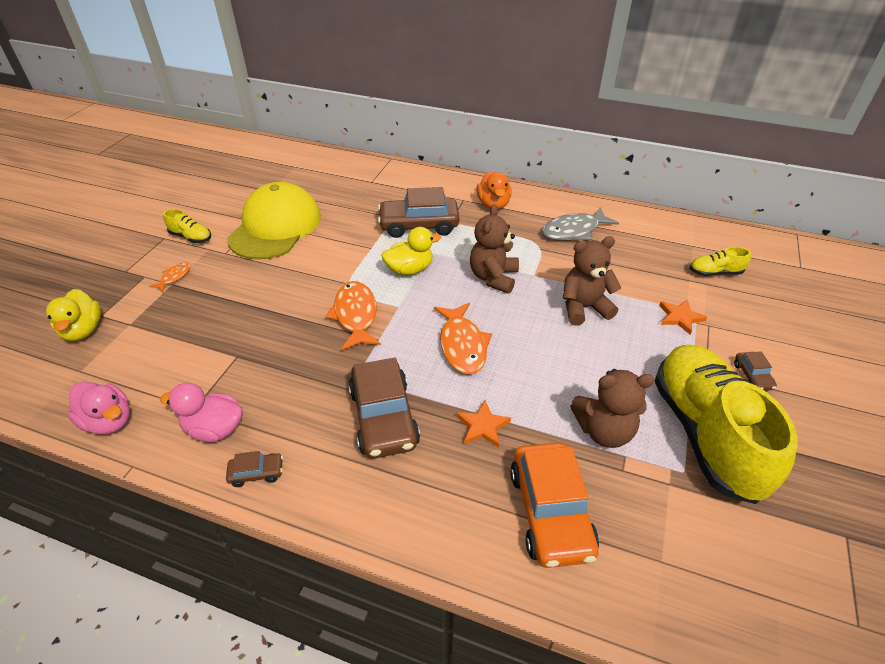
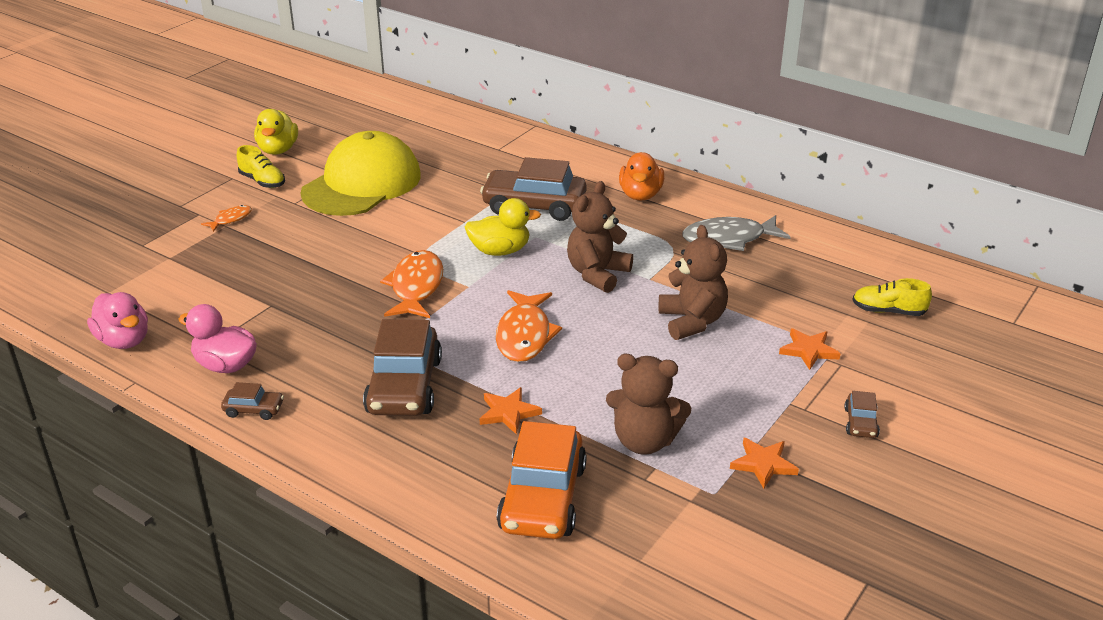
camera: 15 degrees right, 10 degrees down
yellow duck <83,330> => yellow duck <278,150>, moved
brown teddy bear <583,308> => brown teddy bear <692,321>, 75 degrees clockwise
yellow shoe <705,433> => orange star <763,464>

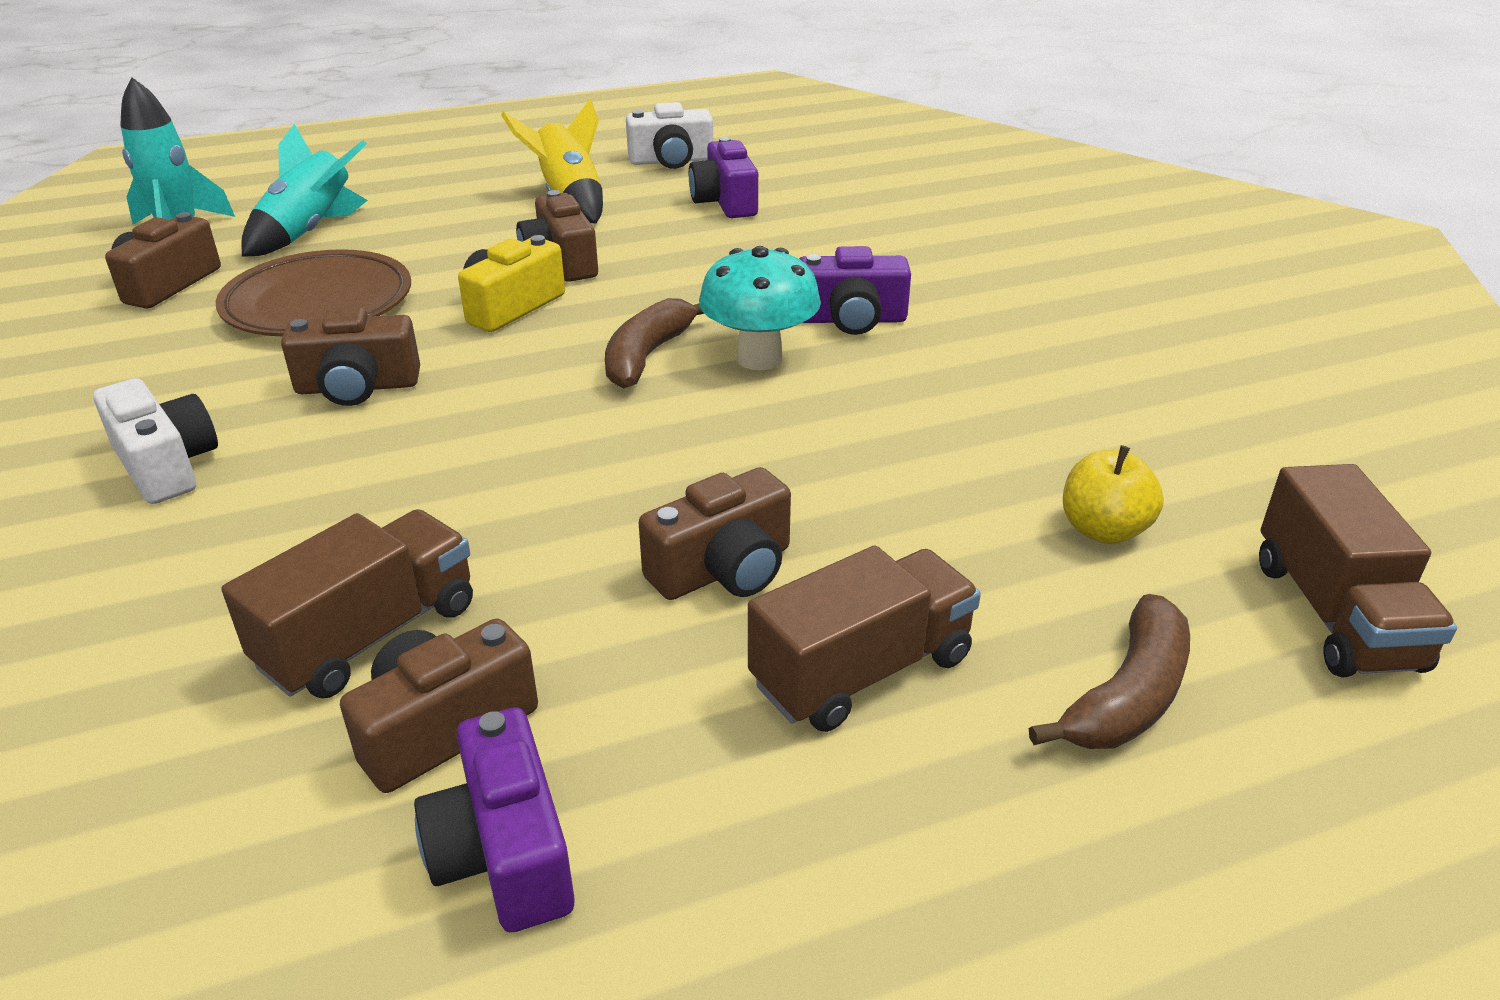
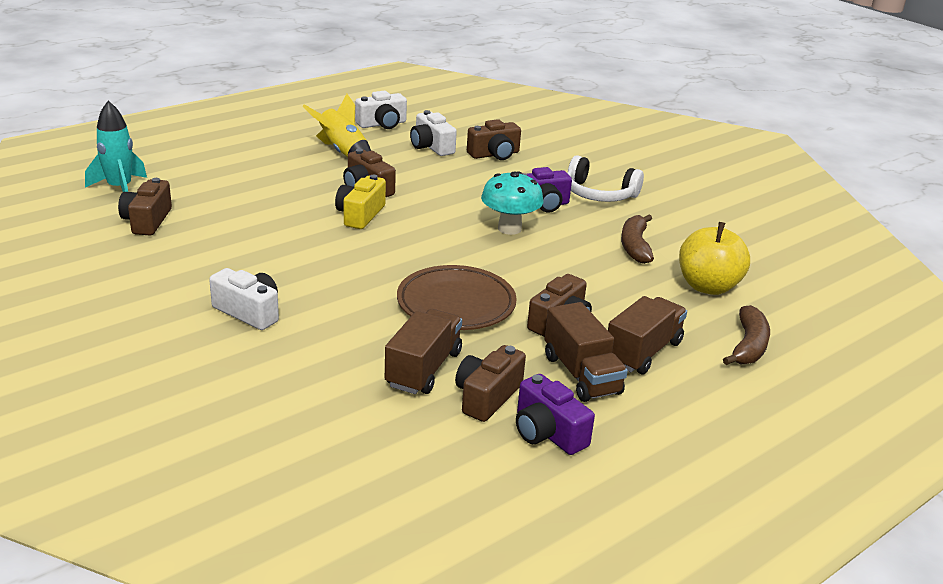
camera: 20 degrees left, 5 degrees down
brown plate <318,304> => brown plate <456,304>, moved
turquoise rocket <310,232> => nothing
brown camera <357,387> => brown camera <494,154>, moved
brown banana <647,356> => brown banana <635,246>, moved
purple camera <725,202> => white camera <431,147>
yellow apple <1103,530> => yellow apple <708,286>, x1.61
brown truck <1334,614> => brown truck <581,374>, moved
nothing => white headphones <599,194>

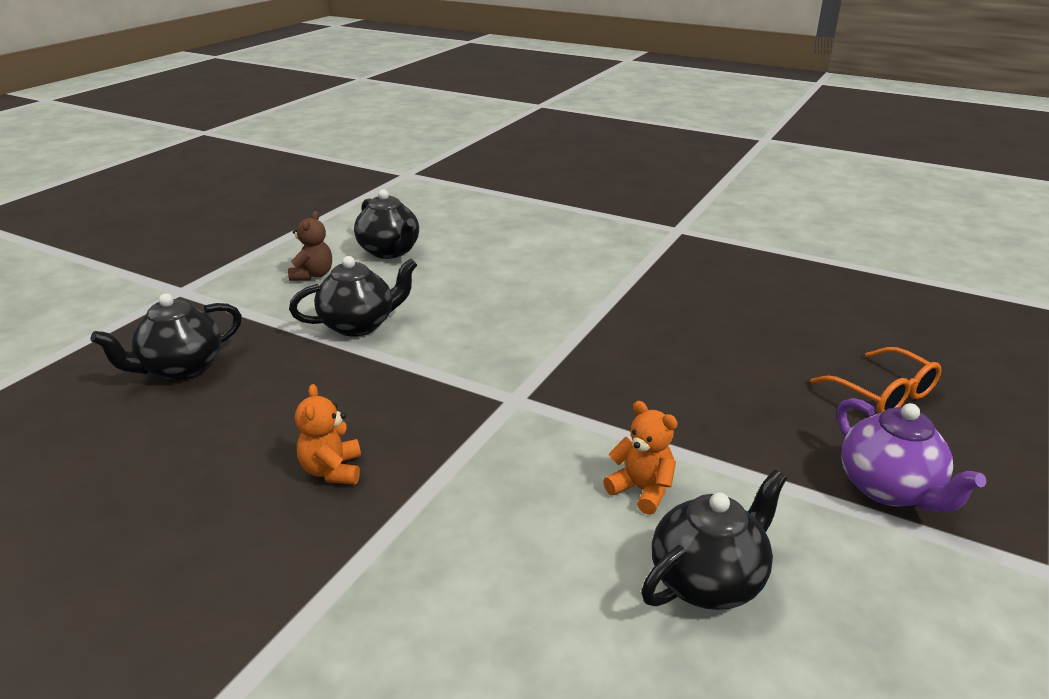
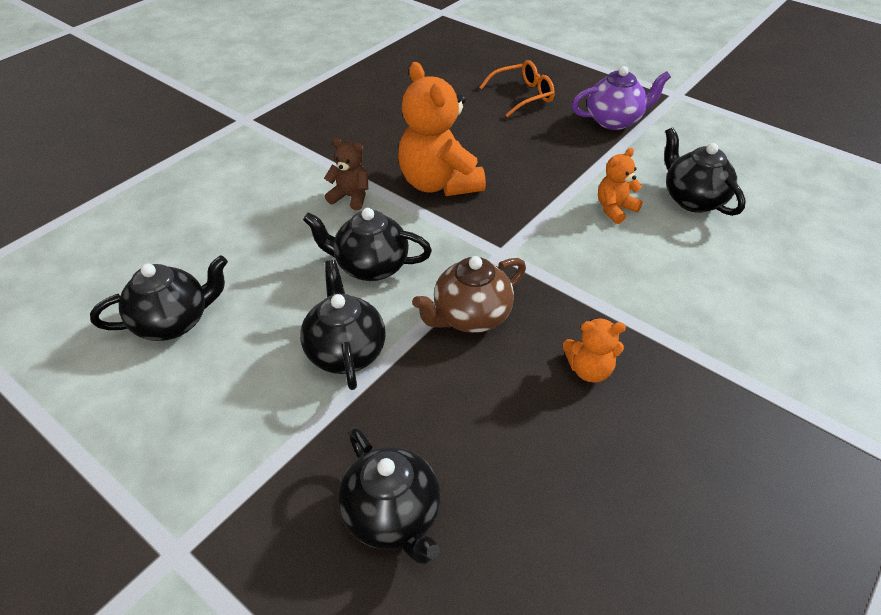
camera: 80 degrees left, 15 degrees up
brown teddy bear <313,275> => brown teddy bear <350,197>, moved
nothing => black teapot <370,266>
nothing => orange teddy bear <439,183>
nothing => brown teapot <470,317>

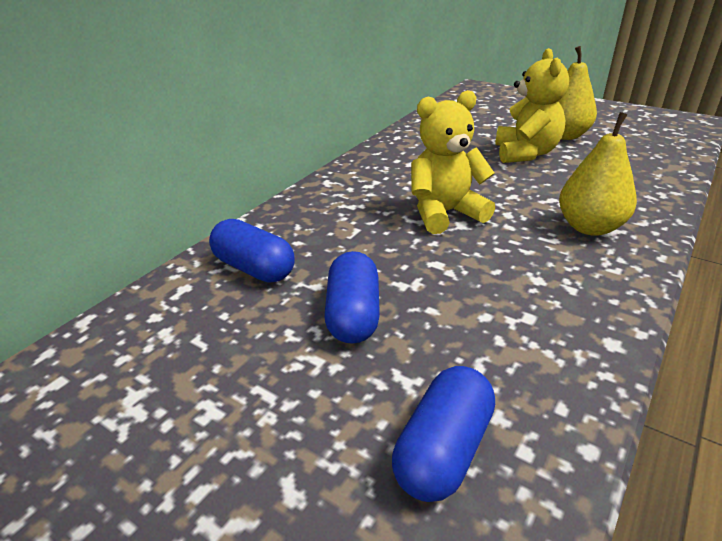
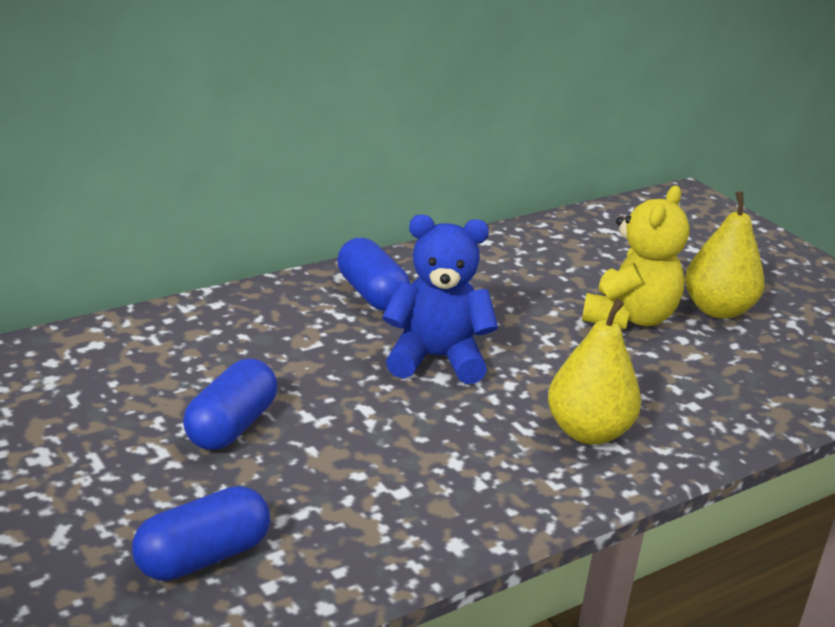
camera: 20 degrees right, 5 degrees down
blue capsule <254,268> => blue capsule <372,294>, moved
yellow teddy bear <445,213> => blue teddy bear <436,358>

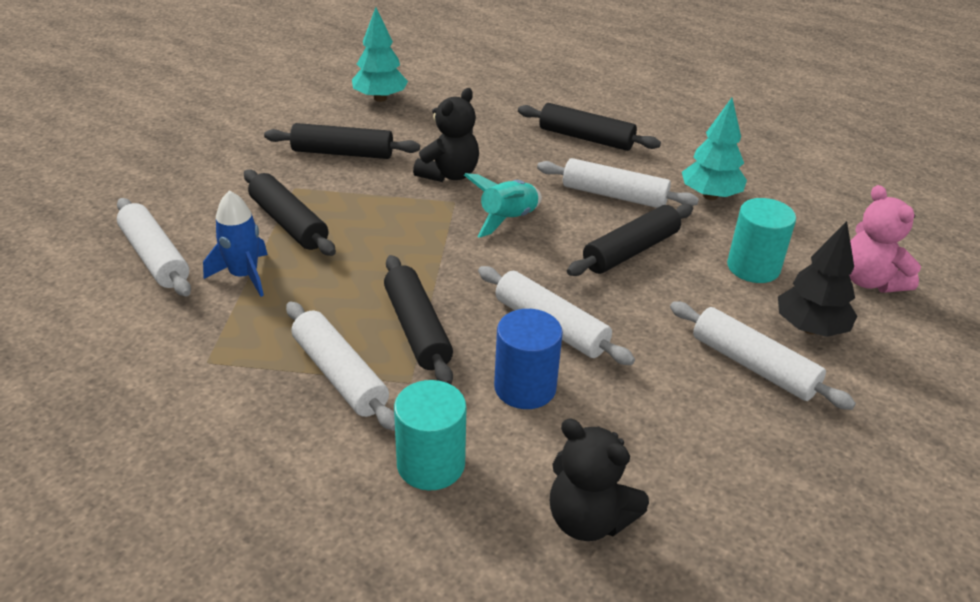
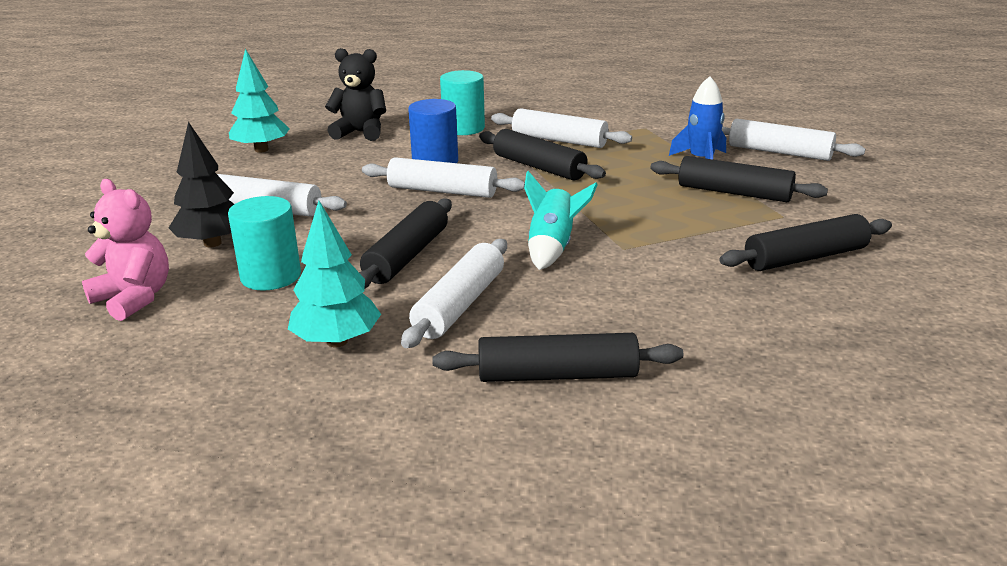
camera: 155 degrees right, 10 degrees down
turquoise tree <380,98> => turquoise tree <261,150>, moved
black teddy bear <449,174> => nothing
white rolling pin <614,195> => white rolling pin <460,305>, 60 degrees counterclockwise

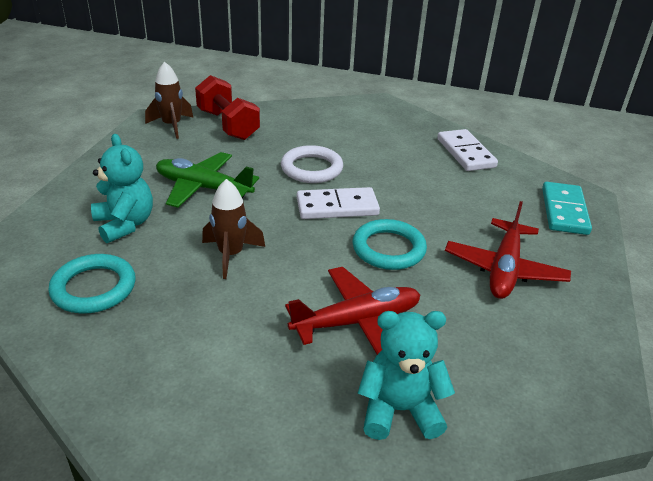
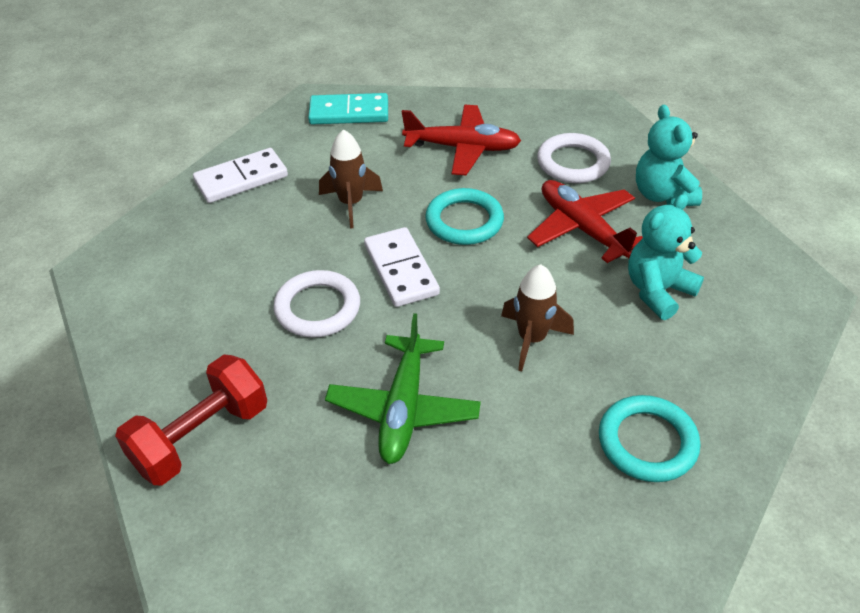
camera: 100 degrees left, 10 degrees up
turquoise teddy bear <125,224> => turquoise teddy bear <658,291>, moved
brown rocket <172,126> => brown rocket <351,203>, moved
nothing => white ring <573,163>

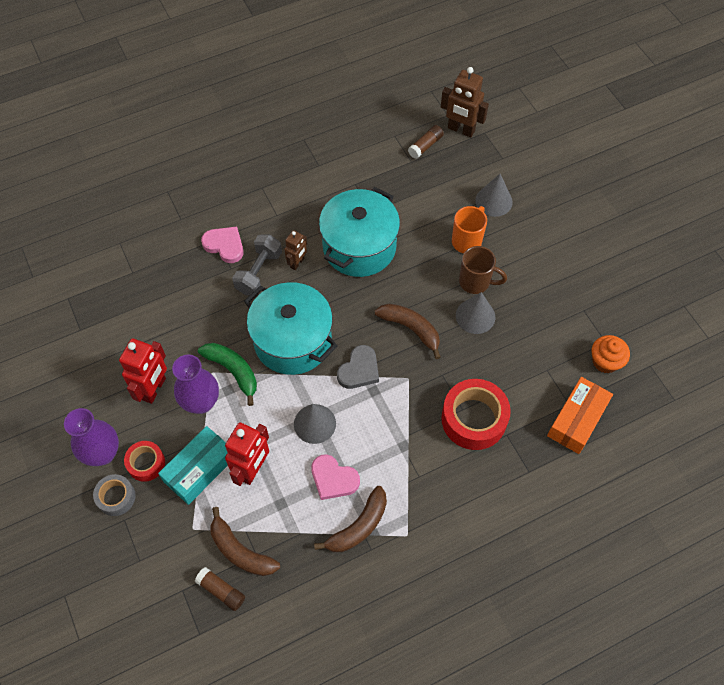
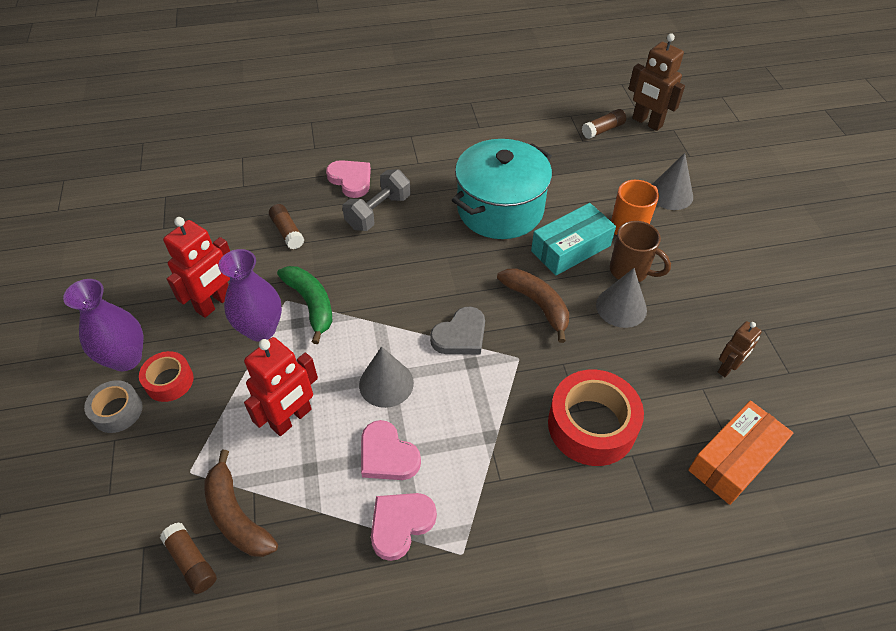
camera: 15 degrees right, 10 degrees down
turquoise box <199,469> => turquoise box <570,248>, moved
turquoise pot <292,341> => nothing
brown robot <297,263> => brown robot <727,368>, moved
brown banana <359,526> => pink heart <400,524>
orange cupcake <605,361> => nothing
nothing => brown glue stick <287,232>

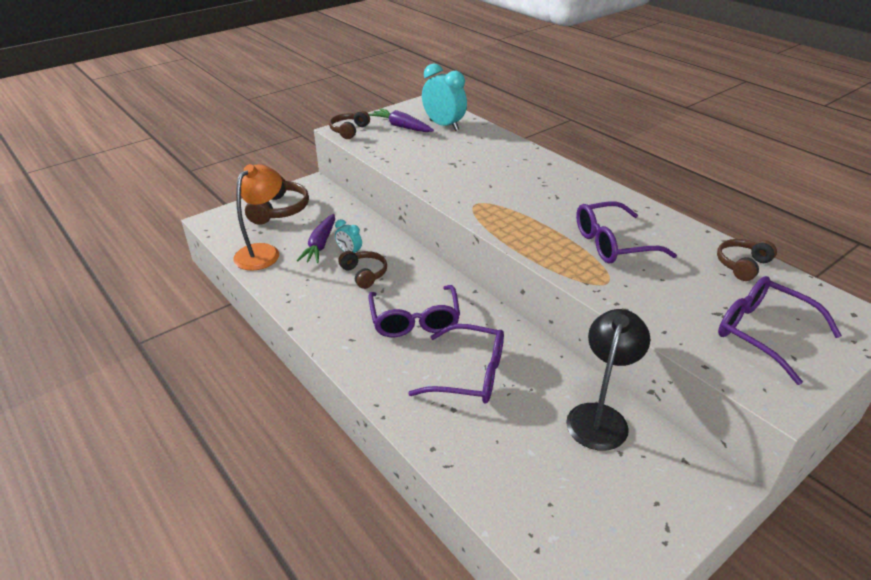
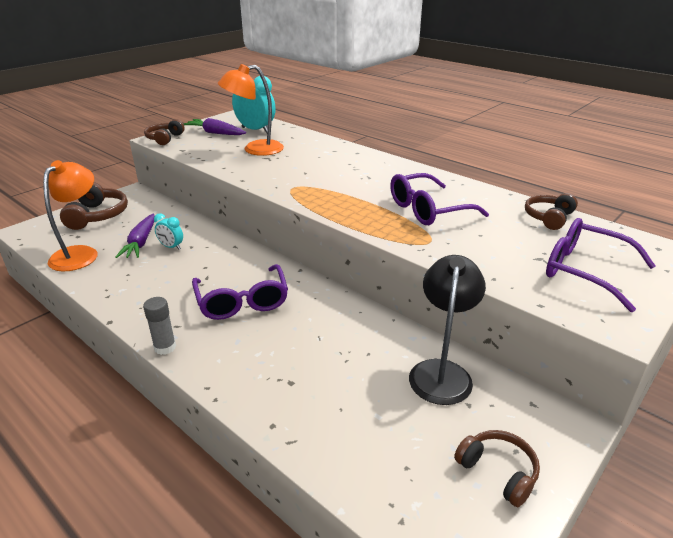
camera: 10 degrees left, 5 degrees down
brown headphones <364,274> => brown headphones <498,471>, moved
purple glasses <469,374> => nothing
nothing => grey glue stick <165,347>
nothing => orange lamp <255,149>

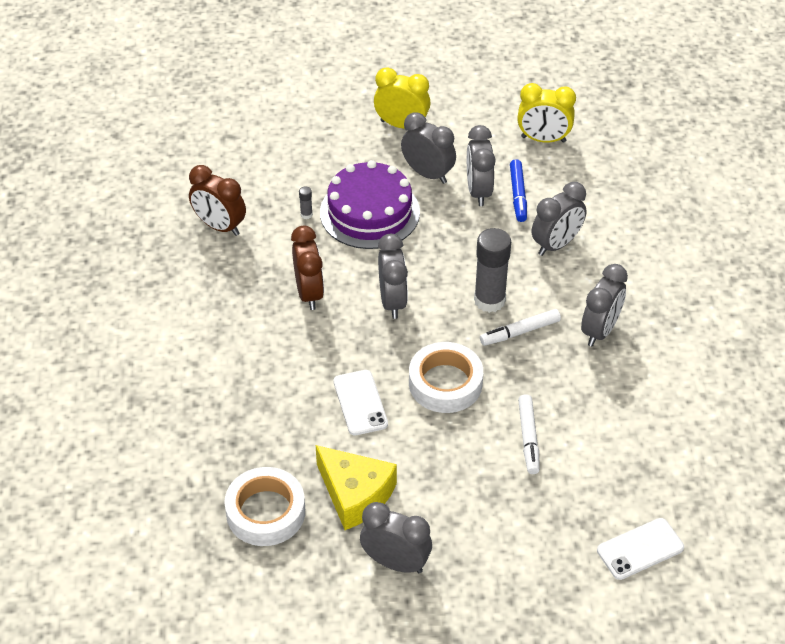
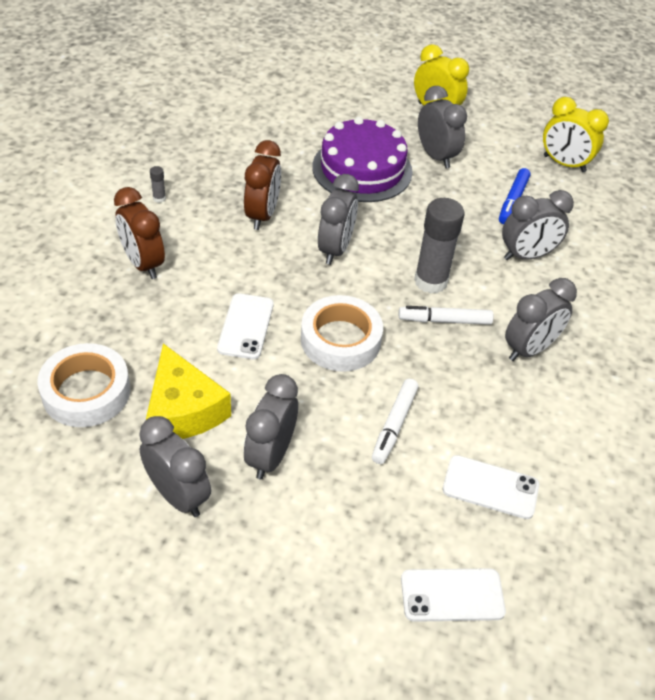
camera: 20 degrees right, 0 degrees up
brown clock <220,226> => brown clock <143,264>, moved
grey glue stick <306,214> => grey glue stick <159,198>, moved
grey clock <478,191> => grey clock <270,455>, moved
nothing => white phone <490,487>

